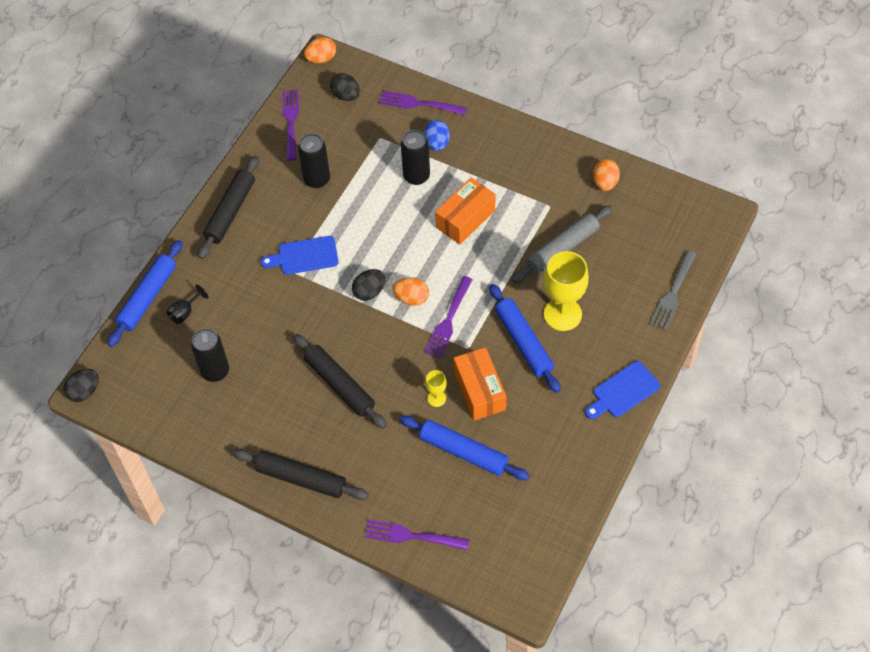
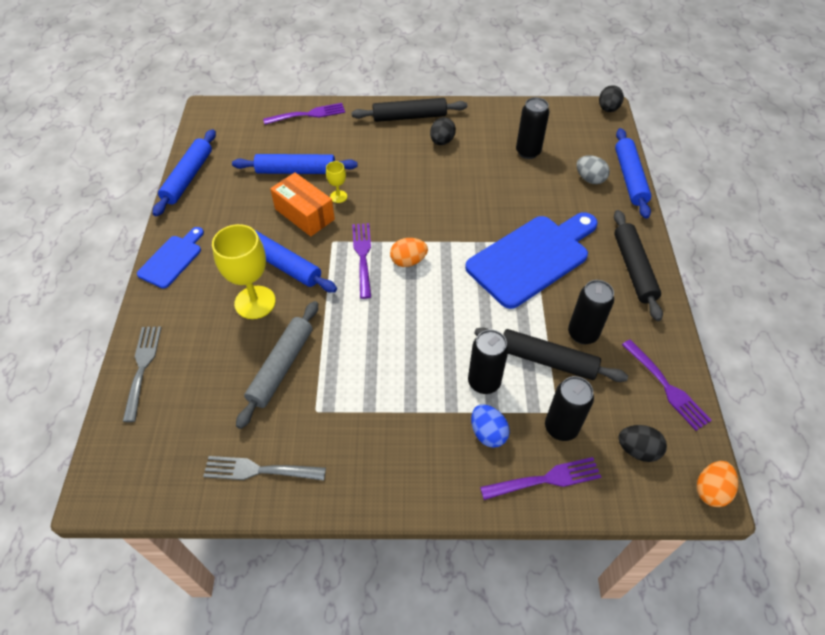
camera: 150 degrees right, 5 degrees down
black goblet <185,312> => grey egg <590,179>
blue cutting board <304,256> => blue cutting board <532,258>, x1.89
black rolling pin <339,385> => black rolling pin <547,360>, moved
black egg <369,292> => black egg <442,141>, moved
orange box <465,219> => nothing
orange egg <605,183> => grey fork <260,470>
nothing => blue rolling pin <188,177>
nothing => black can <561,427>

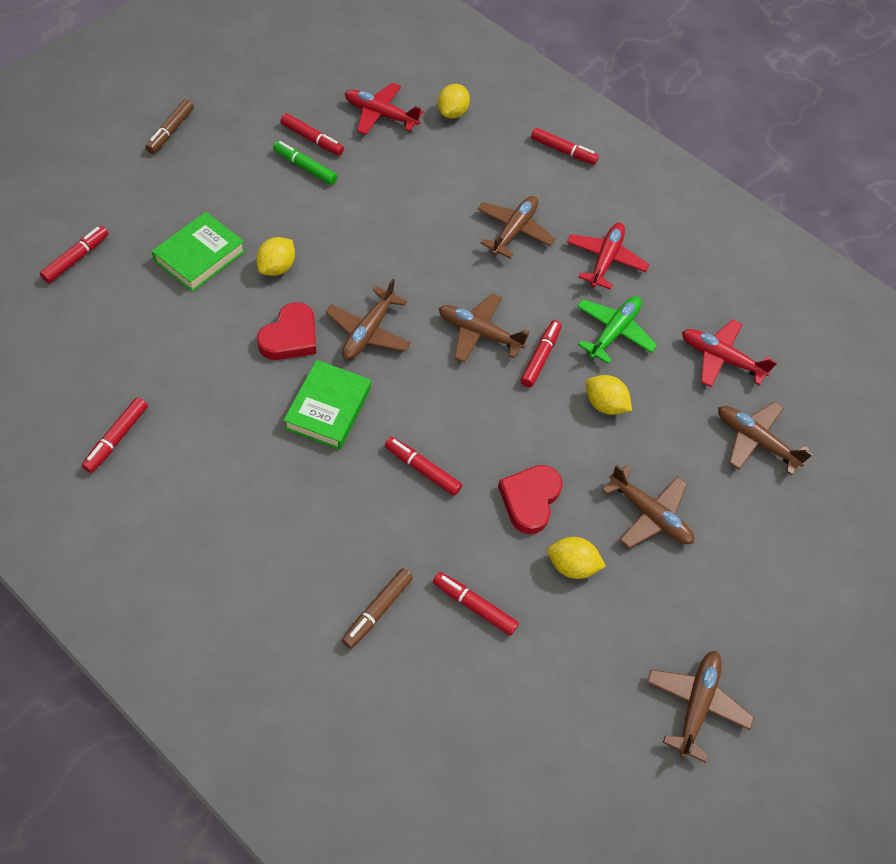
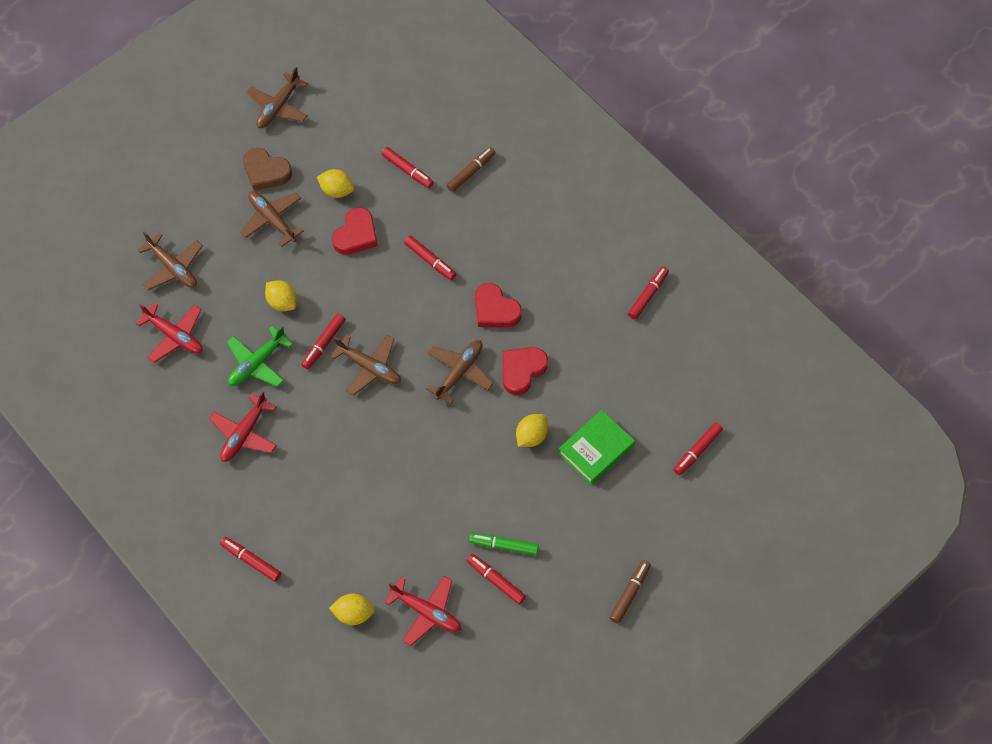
camera: 165 degrees left, 5 degrees up
green marker <305,167> => green marker <504,545>, 150 degrees clockwise
green book <328,408> => red heart <495,310>
yellow lemon <452,113> => yellow lemon <353,613>, 60 degrees clockwise
brown plane <514,231> => nothing
nothing => brown heart <266,172>

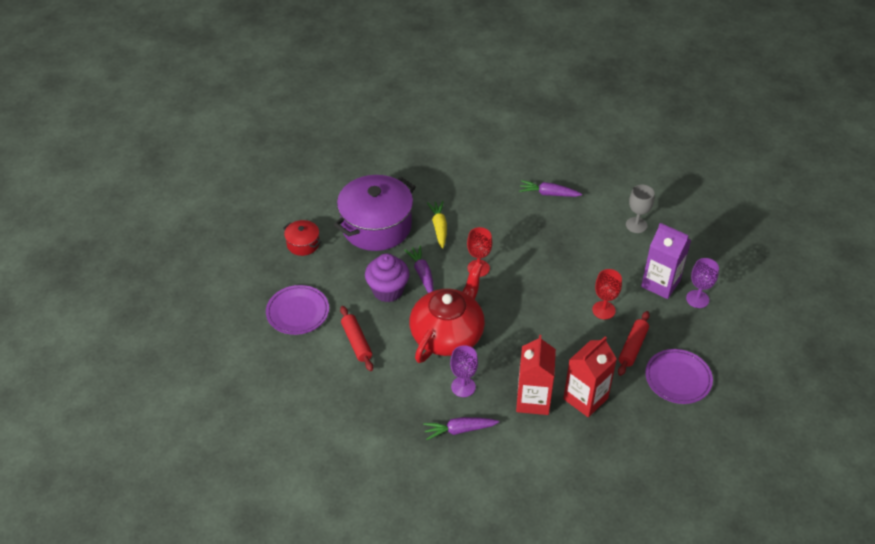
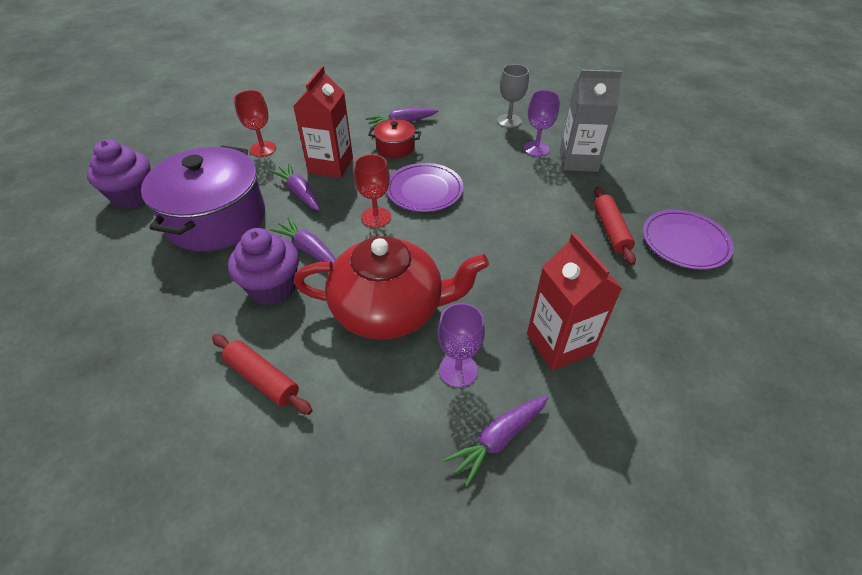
camera: 30 degrees left, 0 degrees up
purple plate <298,312> => purple plate <424,190>, moved
red pot <303,244> => red pot <395,147>, moved
red teapot <448,334> => red teapot <389,309>, 90 degrees clockwise
yellow carrot <439,227> => purple carrot <299,193>
red carton <585,398> => red carton <330,165>, moved
red goblet <603,310> => red goblet <263,149>, moved
purple carton <660,283> => grey carton <578,161>
purple goblet <697,299> => purple goblet <536,149>, moved
nothing => purple cupcake <133,197>

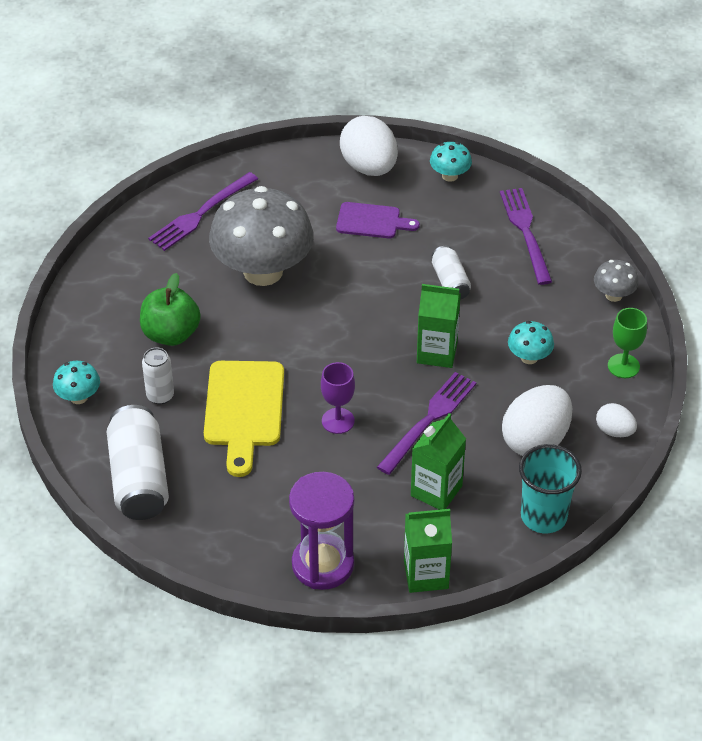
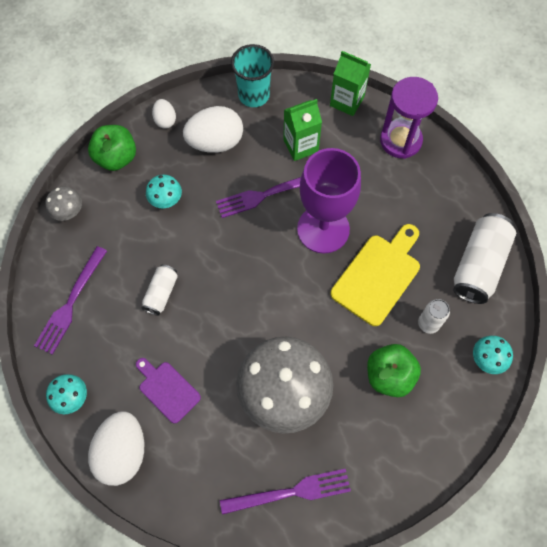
camera: 145 degrees left, 20 degrees up
purple goblet <338,421> => purple goblet <323,229>, x2.10
green carton <437,352> => nothing
green goblet <623,366> => green apple <116,158>

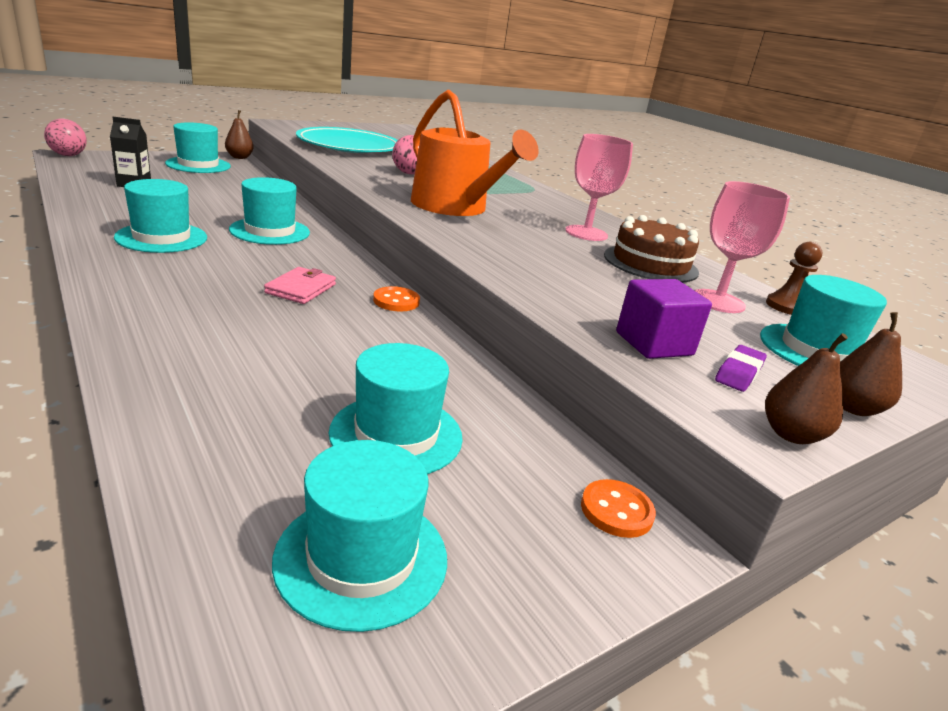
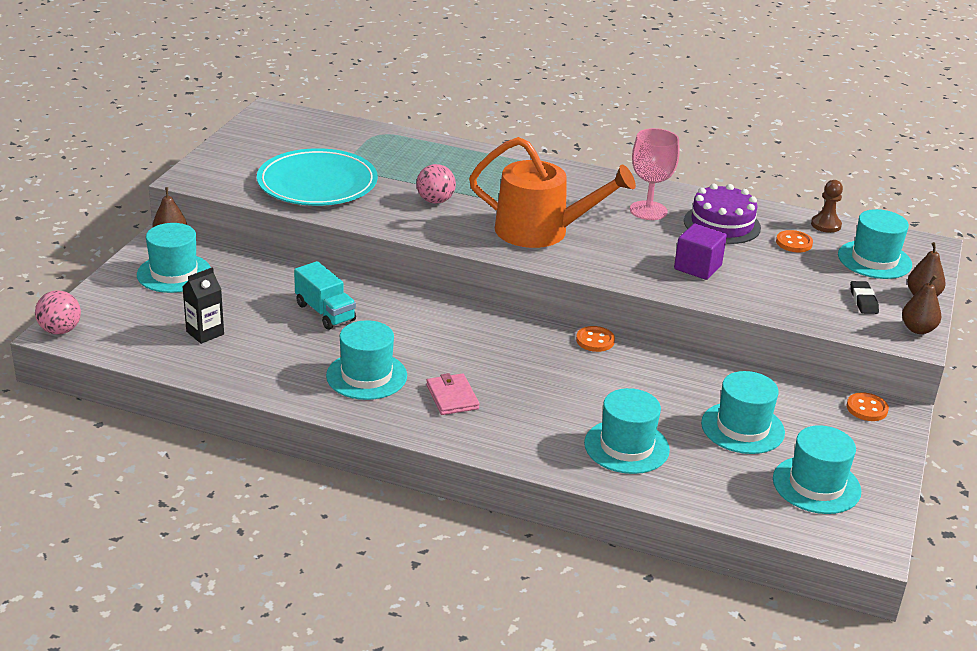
camera: 35 degrees left, 5 degrees up
turquoise hat <270,231> => turquoise hat <626,446>, moved
pink wallet <301,289> => pink wallet <452,397>, moved
brown cake <650,263> => purple cake <722,224>
purple cube <654,344> => purple cube <697,267>, moved
pink goblet <718,301> => orange button <794,243>
purple eraser <739,373> => black eraser <863,301>
nothing => turquoise truck <325,312>

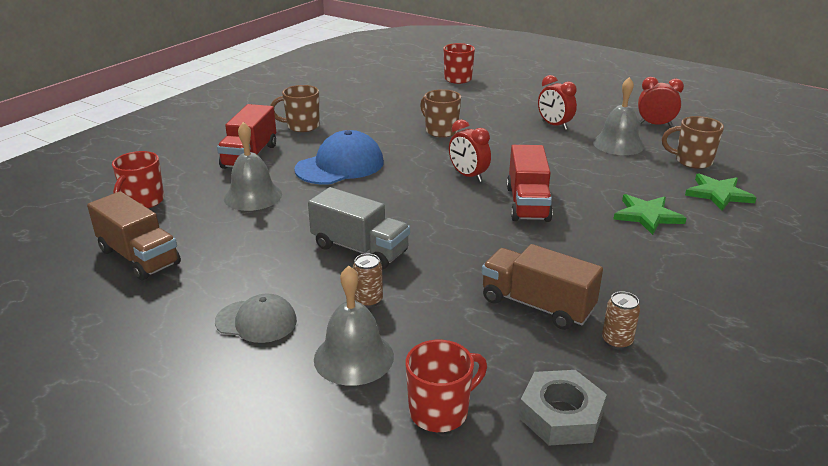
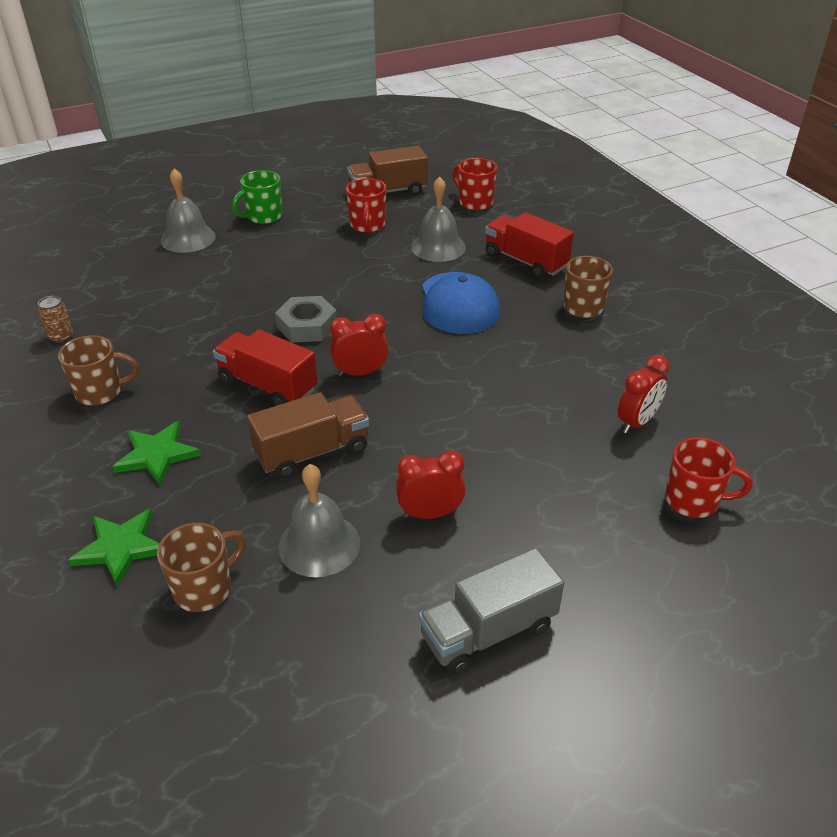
camera: 120 degrees right, 10 degrees up
grey cap <256,321> => green mug <263,217>
grey truck <360,249> => grey truck <488,631>, moved
brown can <368,300> => nothing
red mug <440,411> => red mug <367,225>, moved
brown mug <440,131> => brown mug <100,392>, moved
brown truck <537,305> => brown truck <312,452>, moved
grey nut <561,415> => grey nut <307,326>, moved
red clock <655,124> => red clock <637,422>, moved

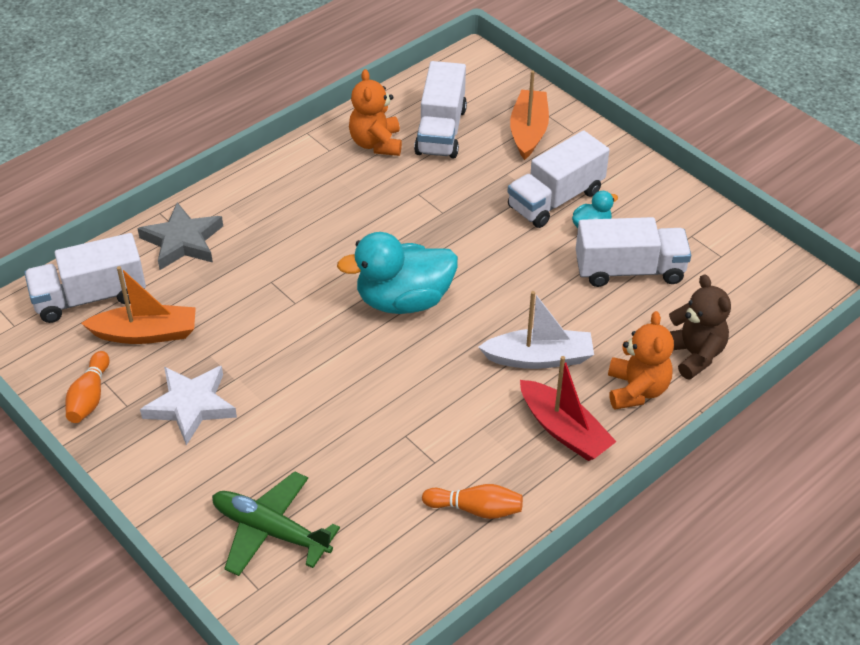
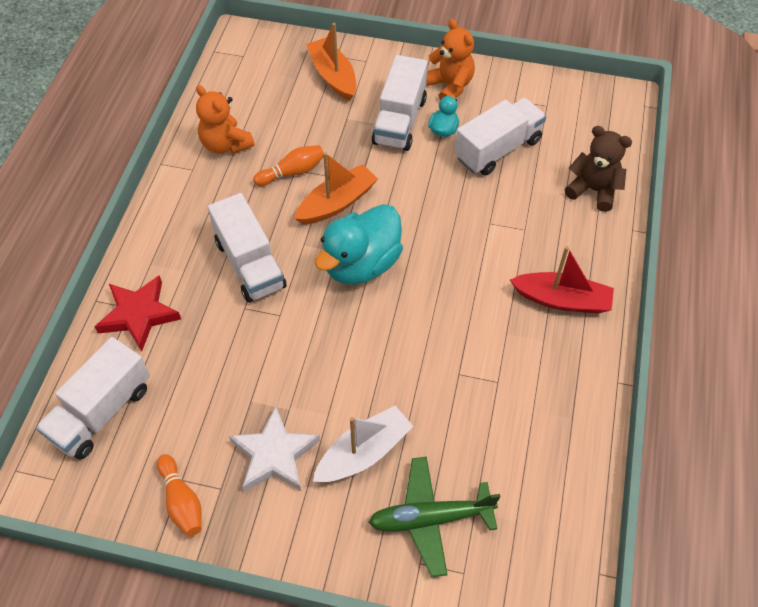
camera: 35 degrees left, 10 degrees up
orange boat <146,333> => orange boat <337,203>, moved
grey star <183,241> => red star <139,315>
white truck <441,131> => white truck <250,264>, moved
orange bowling pin <476,509> => orange bowling pin <292,172>, moved
white boat <539,358> => white boat <364,452>, moved
orange teddy bear <636,390> => orange teddy bear <450,86>, moved

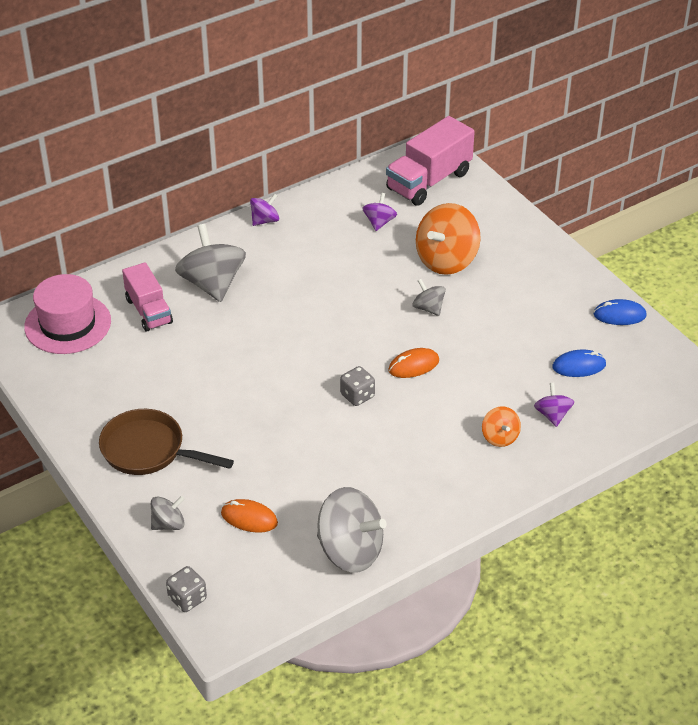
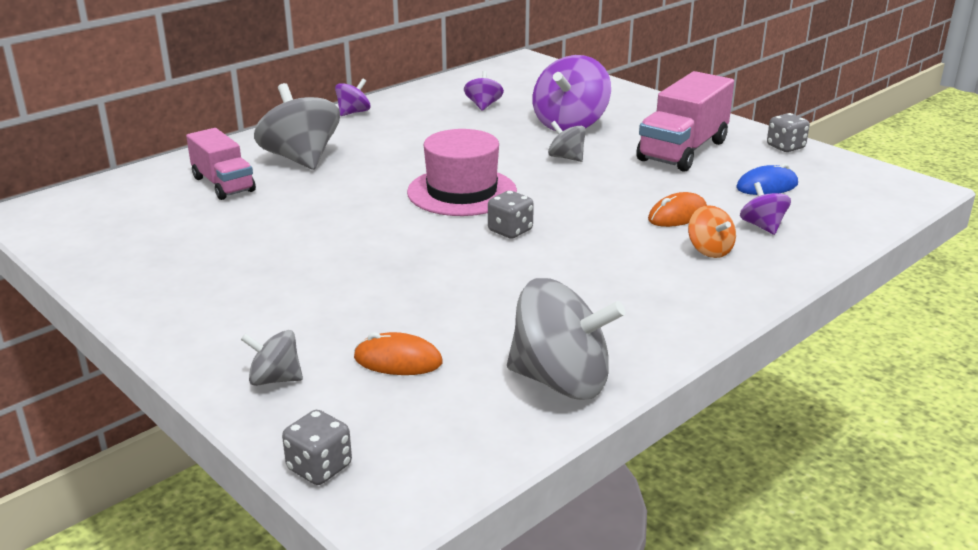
camera: 10 degrees left, 15 degrees down
pink hat <68,324> => pink hat <462,192>, moved
brown pan <148,450> => nothing
grey spinning top <168,524> => grey spinning top <275,379>, 135 degrees counterclockwise
pink truck <429,181> => pink truck <682,151>, moved
orange mouse <413,365> => orange mouse <677,215>, moved
orange spinning top <446,260> => purple spinning top <570,124>
blue mouse <619,315> => grey dice <785,147>

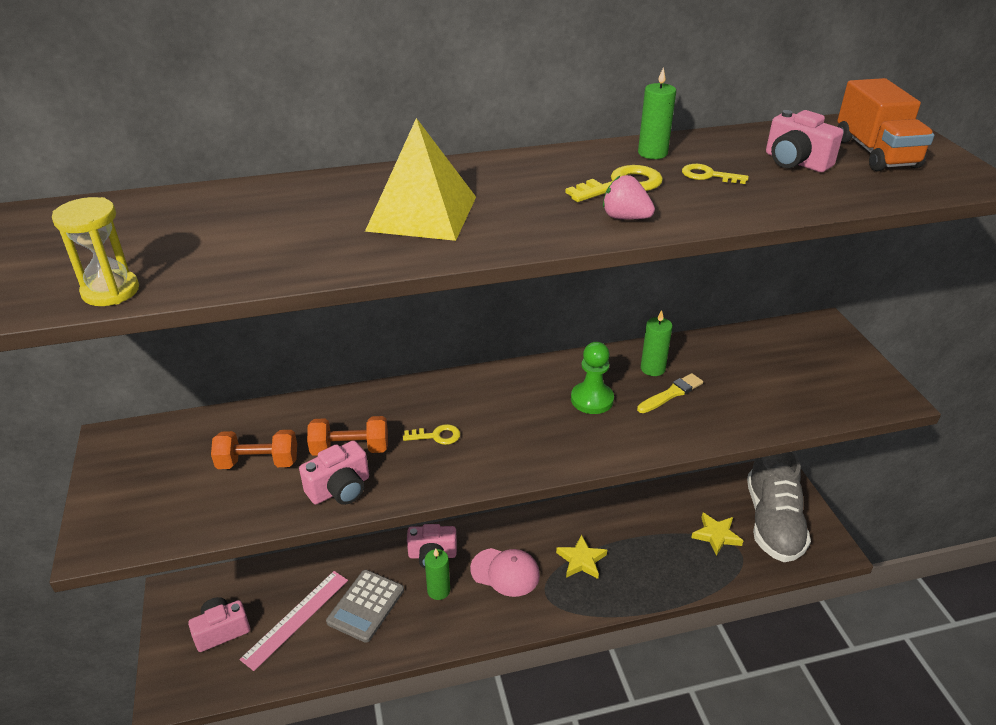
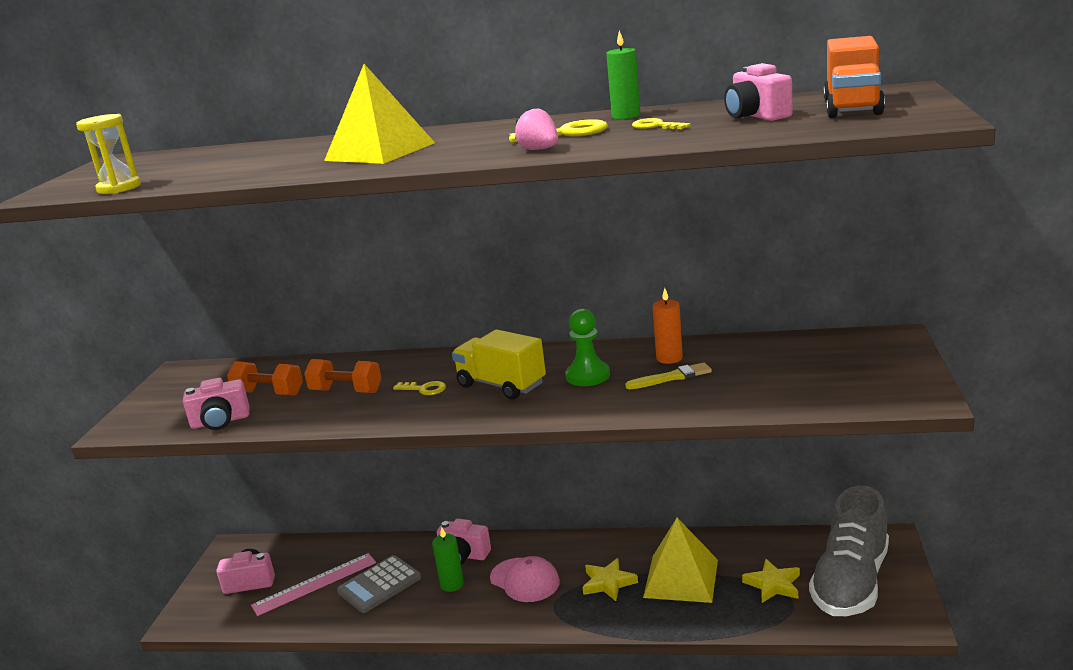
camera: 25 degrees right, 15 degrees down
pink camera <340,489> => pink camera <220,421>, moved
green candle <652,368> => orange candle <669,358>
nothing => yellow truck <501,385>
nothing => yellow pyramid <681,578>

